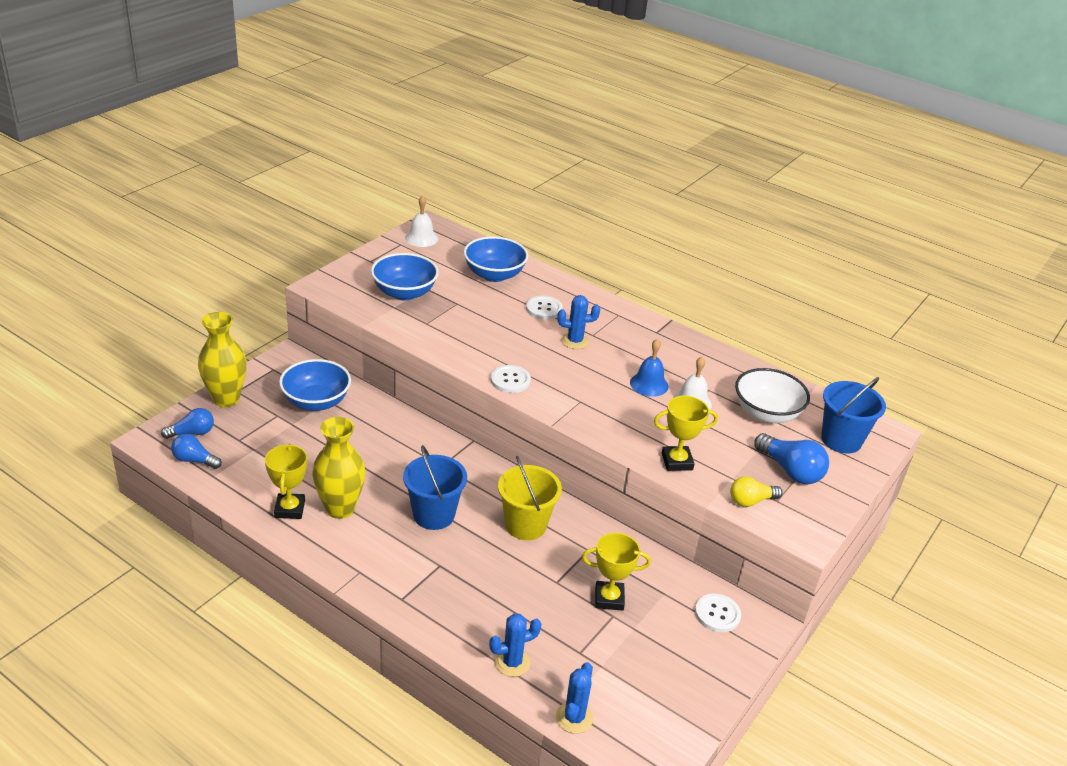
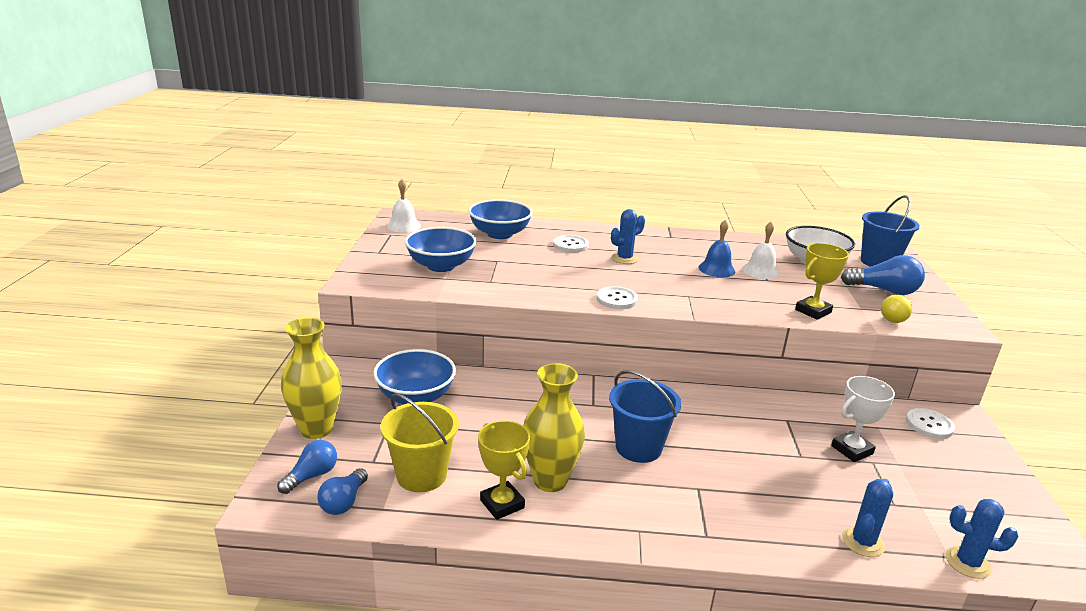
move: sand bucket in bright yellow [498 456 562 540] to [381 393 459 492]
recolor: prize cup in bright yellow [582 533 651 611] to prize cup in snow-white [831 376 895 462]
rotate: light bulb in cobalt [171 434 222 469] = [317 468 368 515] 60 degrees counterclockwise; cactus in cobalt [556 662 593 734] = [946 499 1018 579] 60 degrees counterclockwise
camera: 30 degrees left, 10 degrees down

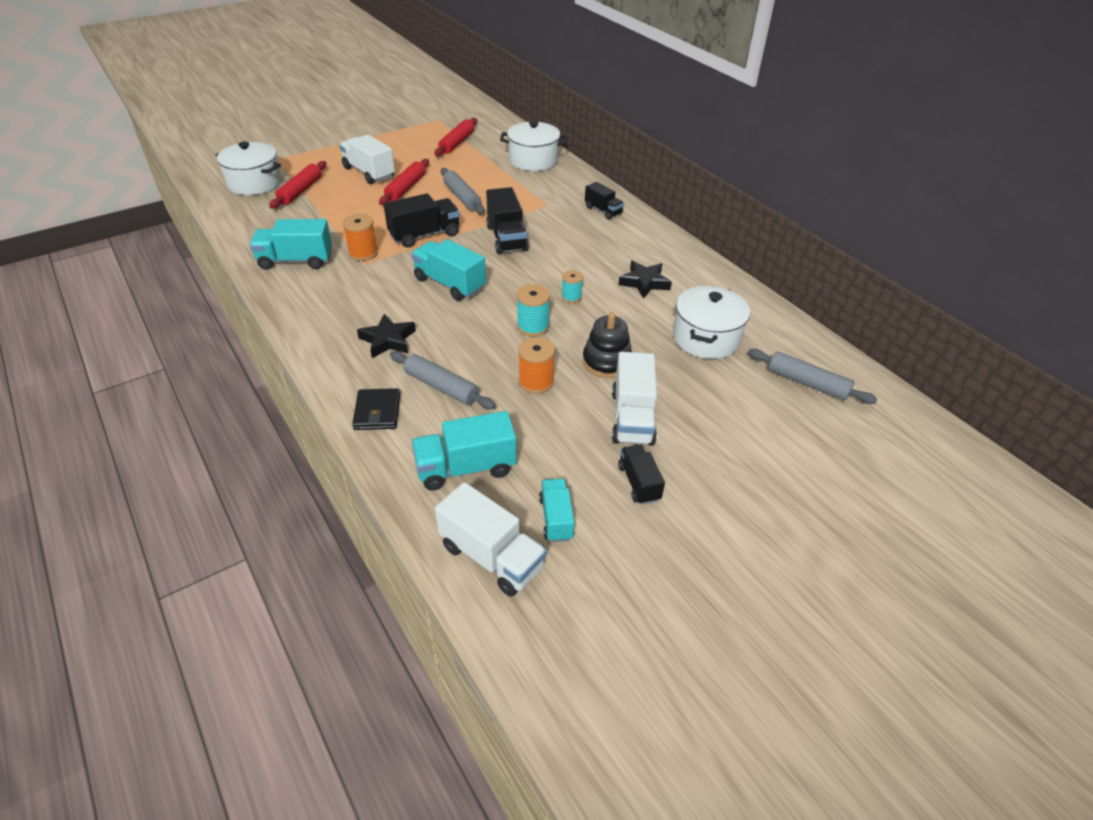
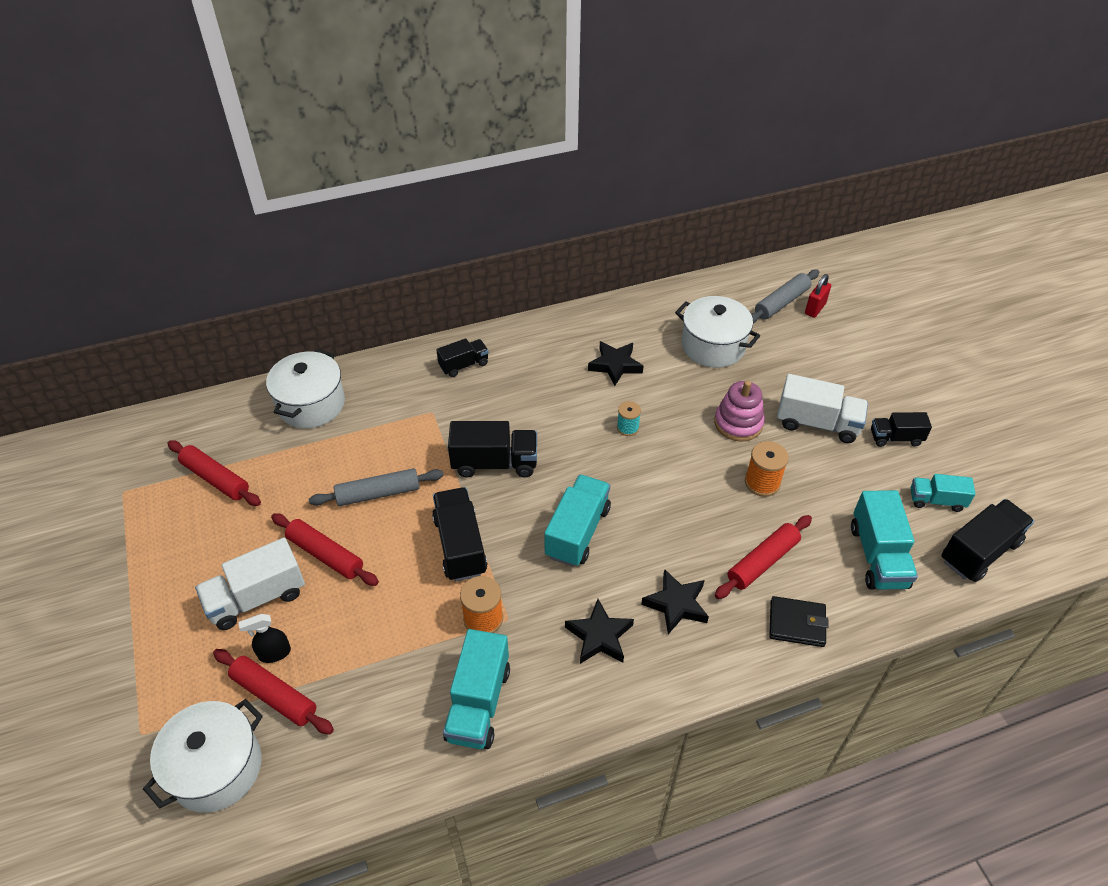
delete: bobbin in turquoise [516 284 550 337]
insert: spray cleaner in black [239 614 291 663]; star shape in black [565 599 634 664]; lock in red [805 274 831 318]
recolor: dough roller in grey [390 351 496 409] to dough roller in red [715 515 812 599]; lorry in snow-white [435 482 547 597] to lorry in black [941 499 1034 582]; stacking toy in black [582 312 632 378] to stacking toy in rose-pink [714 380 765 442]
rotate: lorry in turquoise [411 239 486 301] = [544 474 611 567] 150 degrees clockwise
camera: 75 degrees left, 5 degrees up

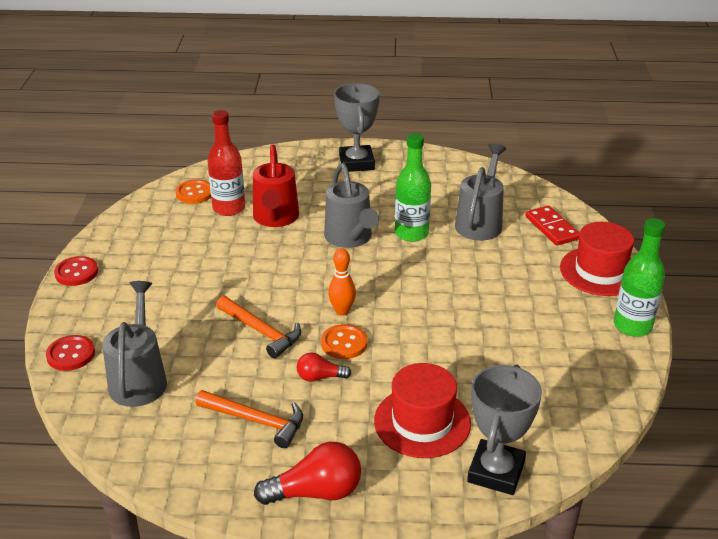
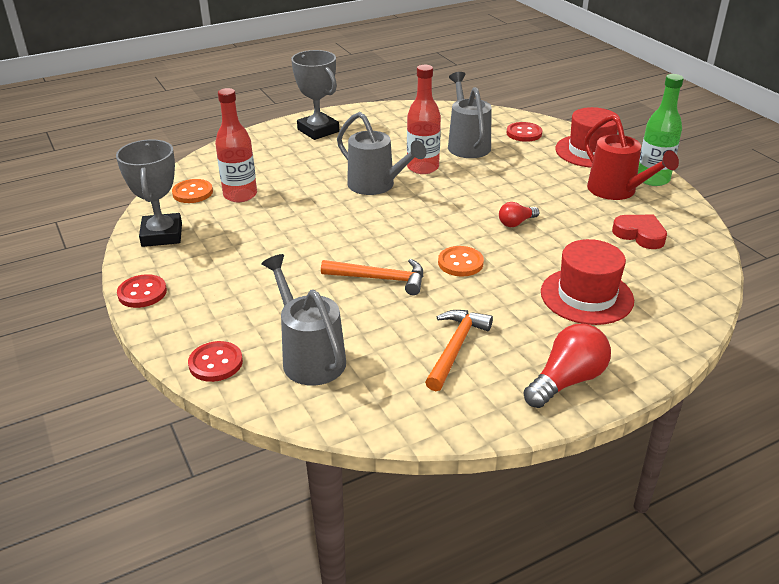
delete: bowling pin in orange [328 248 356 316]
insert: love heart in red [612 215 667 249]
move: watering can in red [253 144 299 227] to [584 115 679 200]; light bulb in red [297 352 351 382] to [499 202 539 227]; prize cup in grey [467 364 542 495] to [116 139 182 247]
replace: domino in red [525 206 579 246] to button in red [507 122 543 142]
recolor: bottle in green [395 133 431 242] to bottle in red [407 65 441 174]
rotate: claw hammer in orange [196 390 303 448] = [425 310 493 391] 60 degrees counterclockwise
camera: 30 degrees left, 0 degrees up

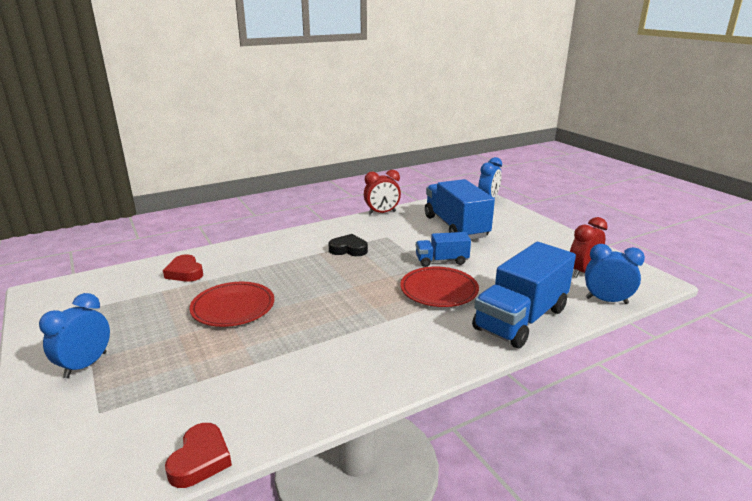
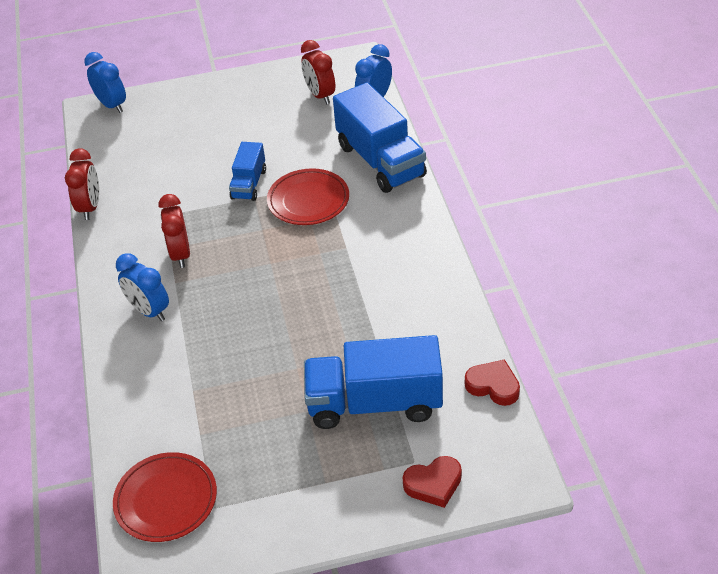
move: clock in cobalt [39 293 110 378] to [116 253 169 321]; love heart in red [163 254 203 282] to [403 456 462 508]; plate in red [190 282 275 327] to [113 452 217 542]; lorry in cobalt [425 179 495 239] to [304 335 443 429]
replace: love heart in black [329 234 368 256] to clock in red [159 194 190 268]
camera: 70 degrees left, 20 degrees up

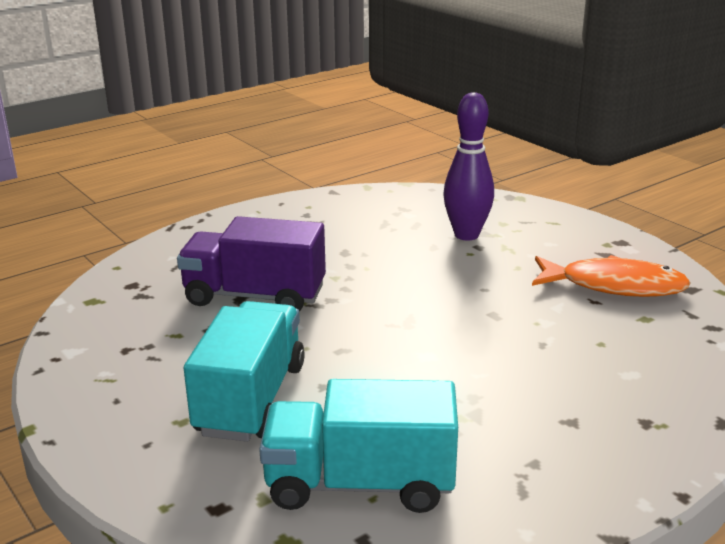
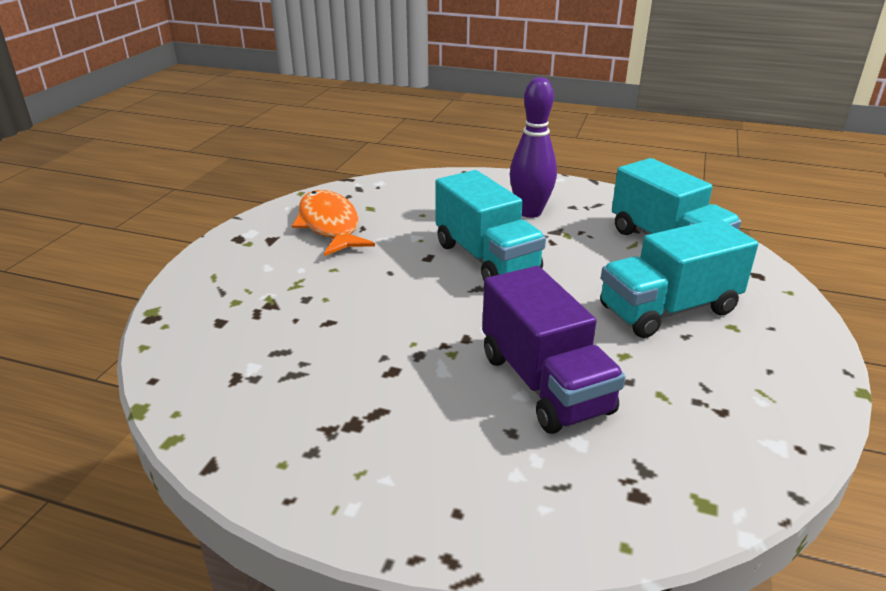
insert: lorry in turquoise [435 170 546 280]
move: bowling pin in violet [443 92 494 241] to [510 77 557 218]
camera: 125 degrees left, 5 degrees up

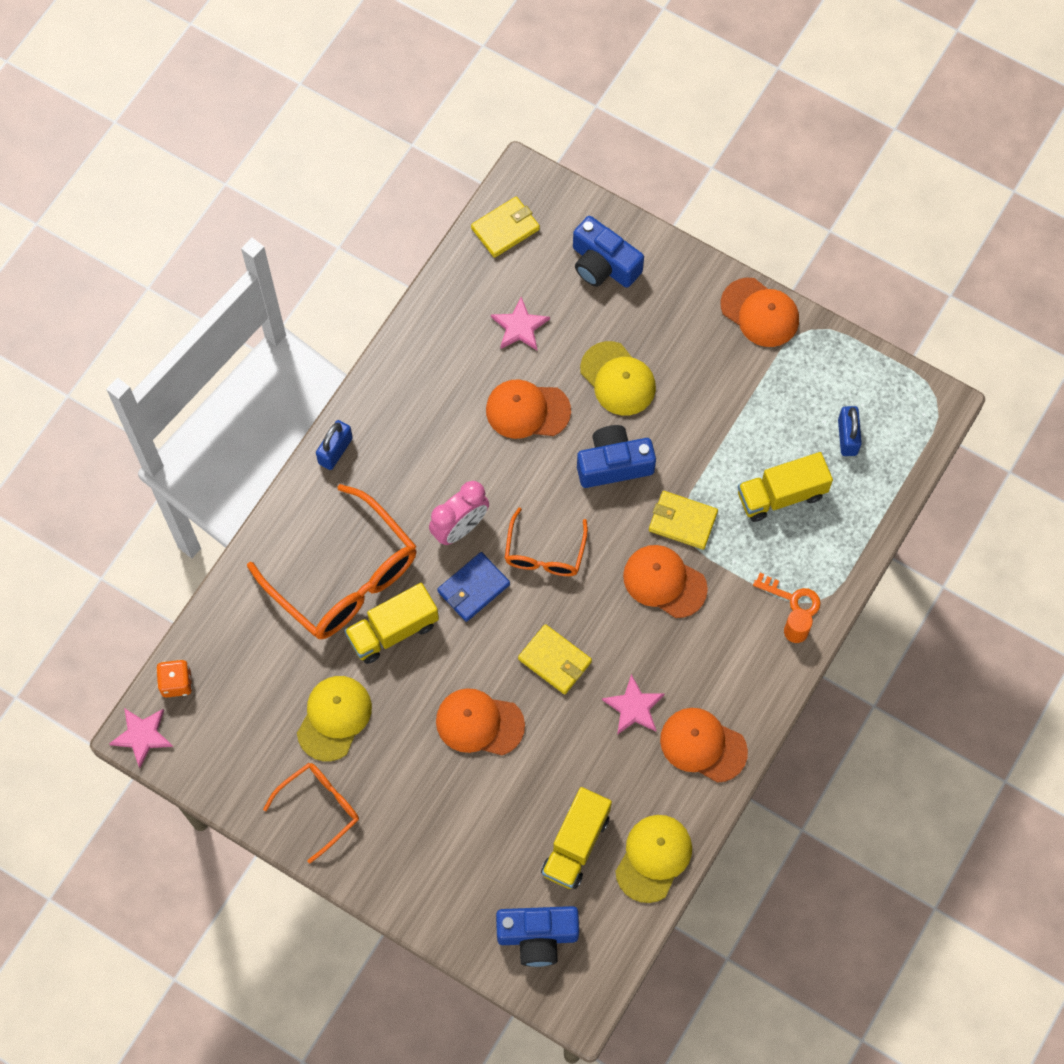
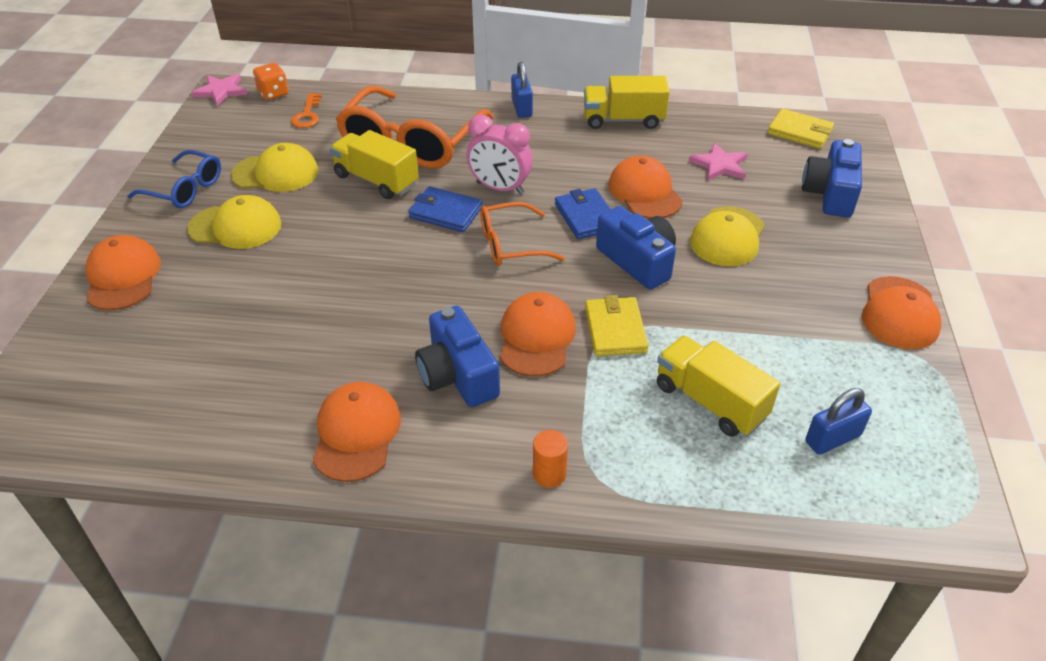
delete: wallet in bright yellow [518 624 592 694]; star shape in rose-pink [602 674 665 735]
insert: wallet in cobalt [555 188 611 239]
move: cap in orange [436 688 525 755] to [86 235 161 311]; compact camera in cobalt [496 906 579 967] to [415 306 500 407]; lorry in bright yellow [541 787 612 889] to [584 76 669 129]; cap in bright yellow [615 815 692 903] to [187 195 281 249]; door key in orange [753 573 821 616] to [291 93 322 128]
recolor: spectacles in orange [263 763 359 863] to spectacles in cobalt [128 150 221 208]
rotate: lock in cobalt [316 420 353 470] = [511 62 533 118] 75 degrees clockwise
camera: 65 degrees right, 25 degrees down

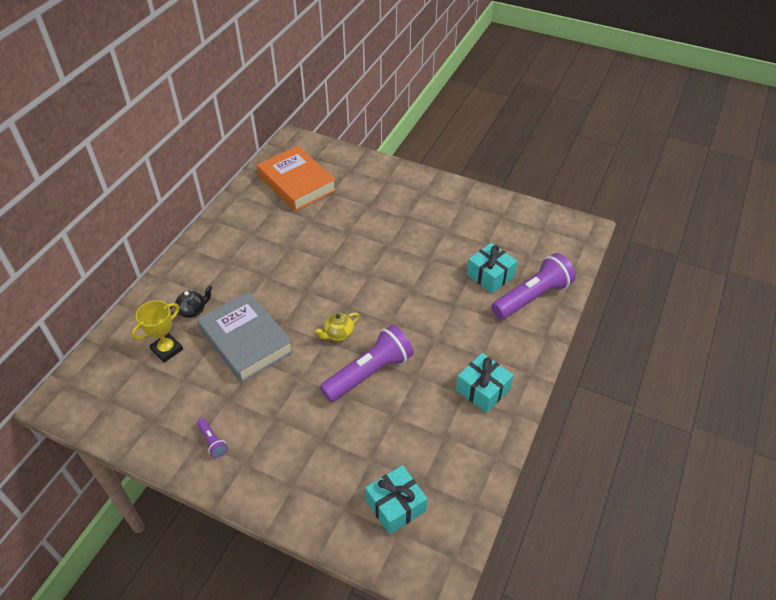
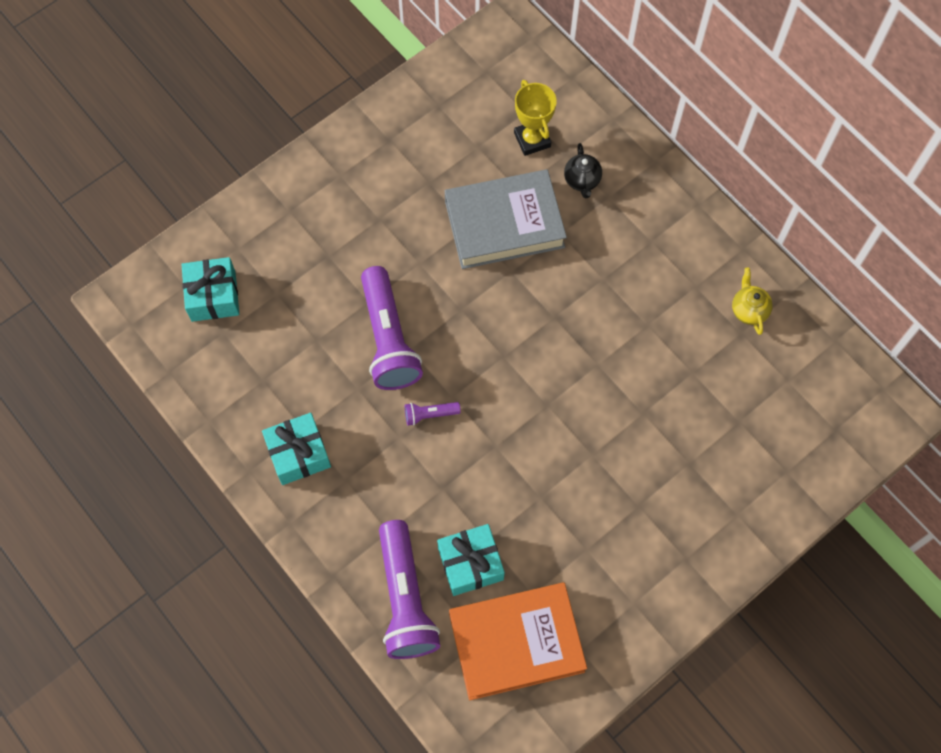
move: torch in violet [197 418 228 458] to [405 402 461 426]; book in orange [257 146 336 211] to [449 582 587 700]; china teapot in bright yellow [315 313 359 341] to [732 268 773 335]
camera: 115 degrees right, 20 degrees up

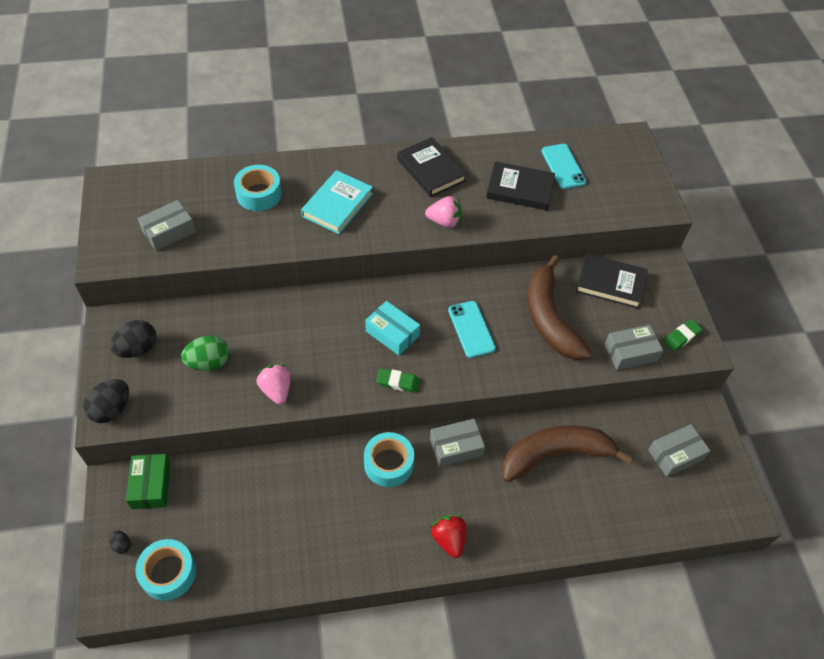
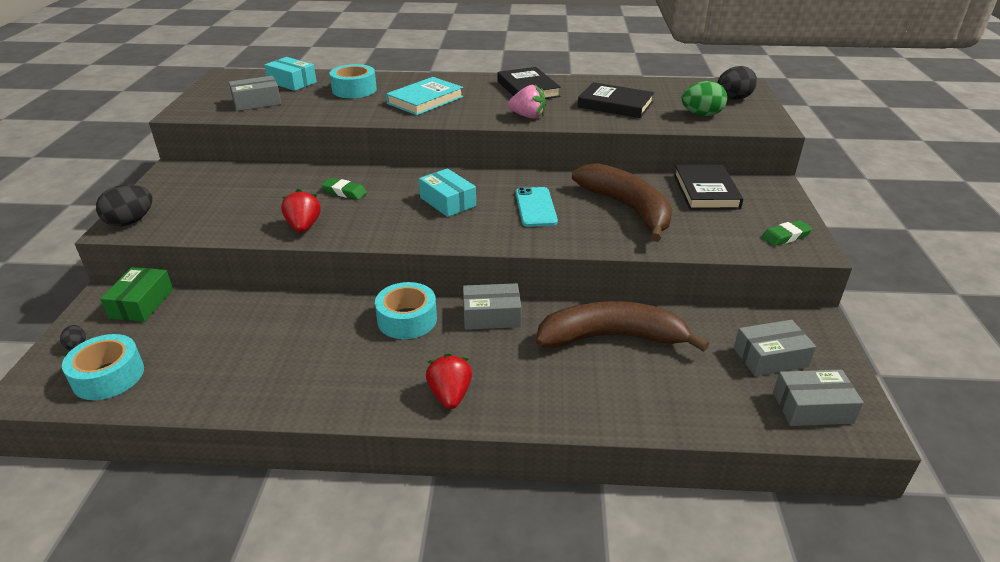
delete: mobile phone in turquoise [542 144 587 189]
insert: parcel in turquoise [264 57 317 91]
move: toy egg in black [110 320 156 358] to [717 66 757 100]; toy egg in green [181 336 229 371] to [682 81 727 116]; eraser in green [376 368 420 393] to [321 178 367 200]; parcel in grey [605 325 663 370] to [773 370 864 426]
recolor: berry in rose-pink [256 364 291 404] to berry in red [281 189 321 233]
rotate: toy banana in brown [527 255 592 360] = [572 163 672 242] 150 degrees clockwise; book in black [576 253 648 309] = [674 165 743 210] 60 degrees clockwise
camera: 15 degrees right, 20 degrees down

